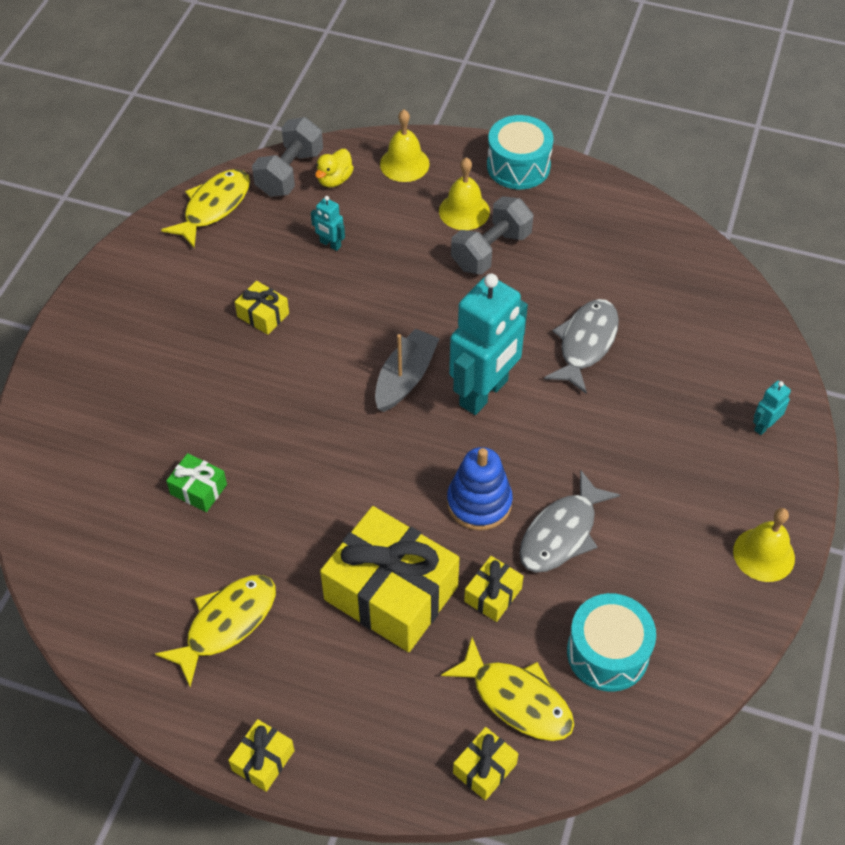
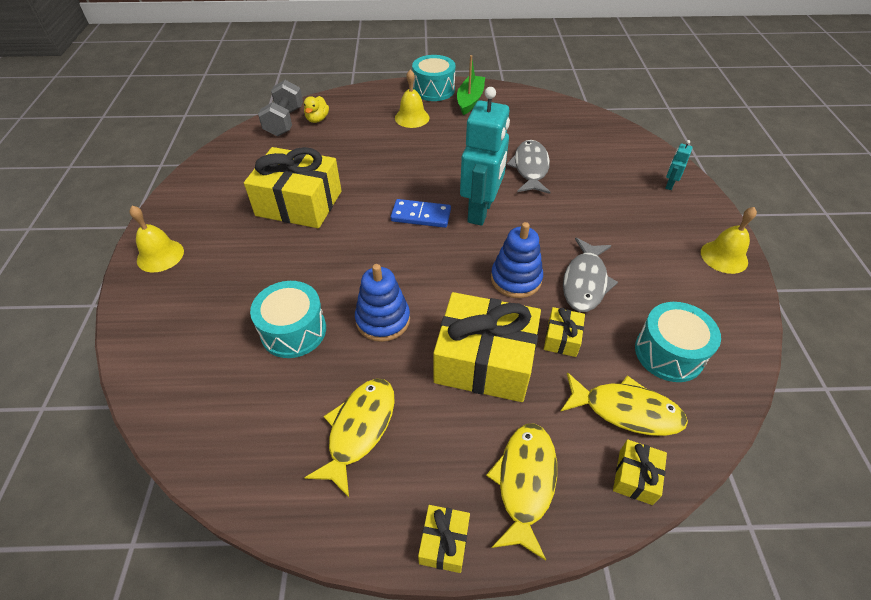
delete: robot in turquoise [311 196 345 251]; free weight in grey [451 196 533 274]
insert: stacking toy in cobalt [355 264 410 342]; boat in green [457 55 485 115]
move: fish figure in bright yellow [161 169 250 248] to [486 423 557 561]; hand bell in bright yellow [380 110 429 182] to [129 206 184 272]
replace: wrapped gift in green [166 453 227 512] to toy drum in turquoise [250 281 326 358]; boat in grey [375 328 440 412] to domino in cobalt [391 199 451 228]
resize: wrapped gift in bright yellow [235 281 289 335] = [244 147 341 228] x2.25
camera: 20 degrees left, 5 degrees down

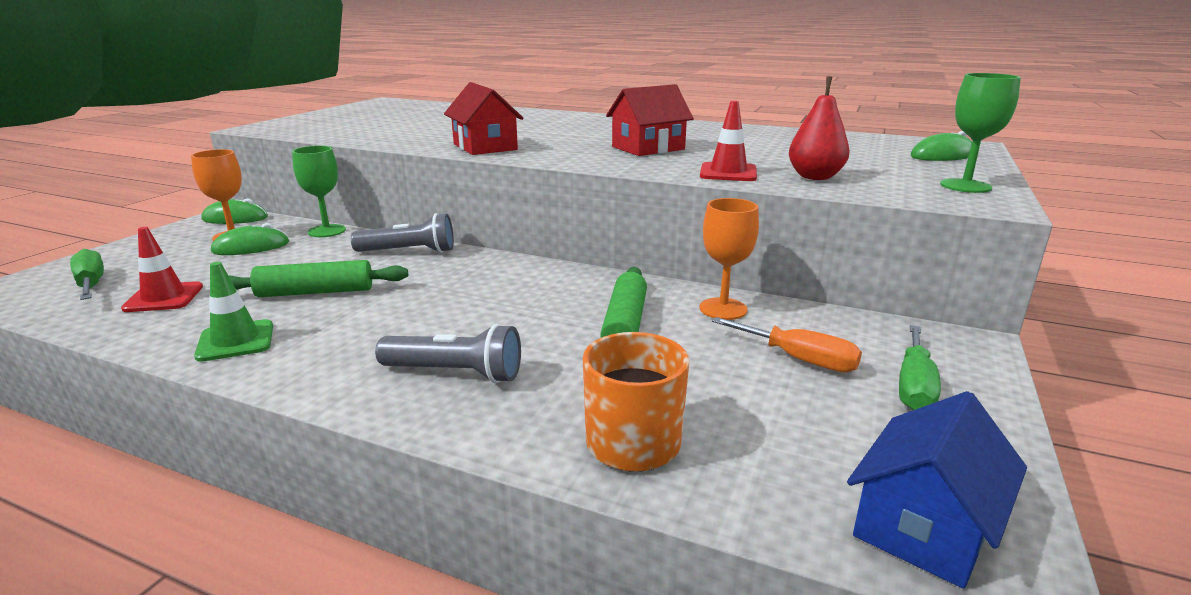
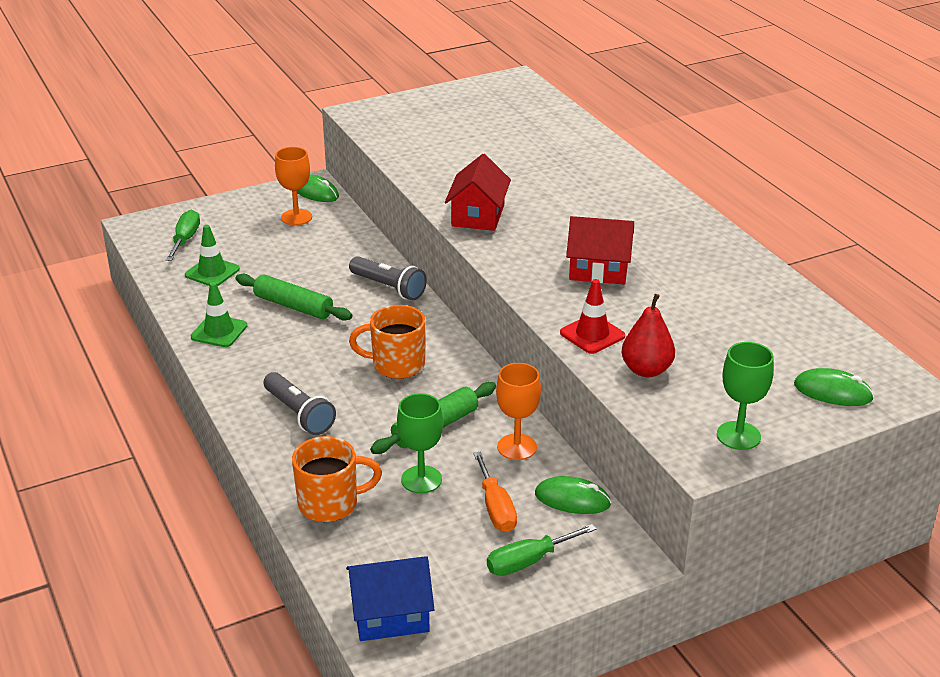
insert: tea mug in orange [349 305 425 379]
move: computer mouse in green [211 223 289 255] to [535 476 611 514]; chalice in green [292 146 346 237] to [397 393 443 493]
recolor: safety cone in red [121 227 203 312] to safety cone in green [185 225 240 286]
camera: 40 degrees right, 10 degrees up

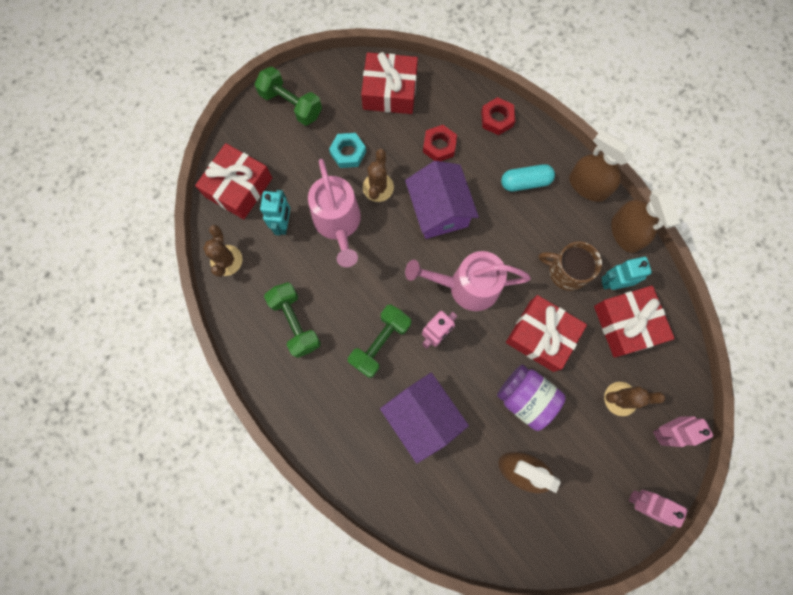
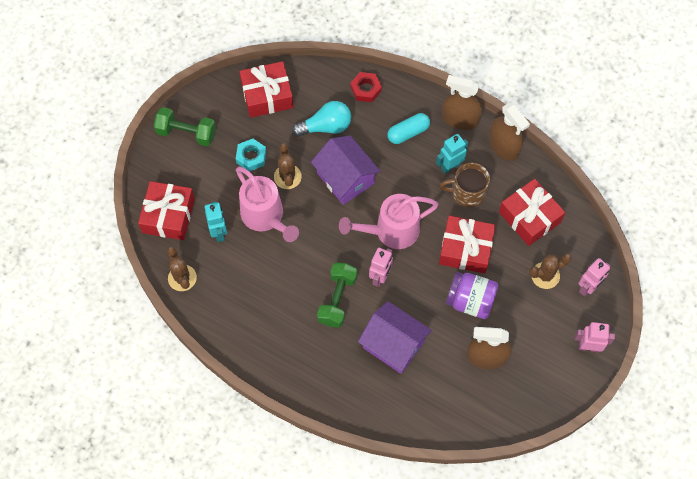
delete: free weight in green [264 282 321 358]
move: robot in turquoise [601 257 652 290] to [436 134 468 174]
replace: hexagon nut in red [423 125 457 161] to light bulb in turquoise [292 101 351 137]
camera: 20 degrees left, 10 degrees down

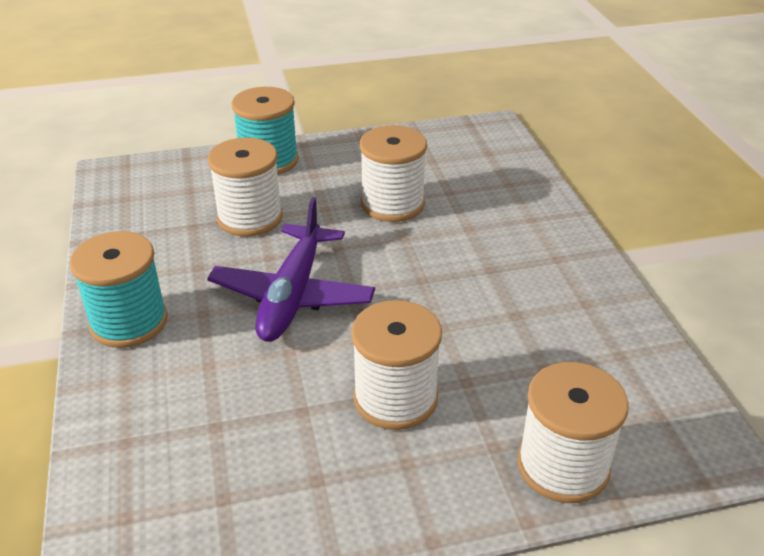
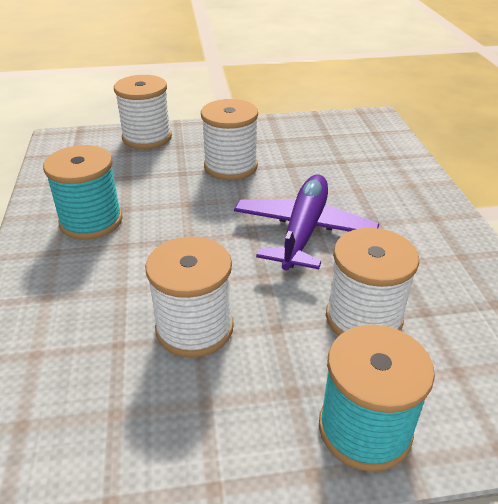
move: bobbin in turquoise [70 231 168 348] to [43 145 122 240]
camera: 175 degrees left, 0 degrees up

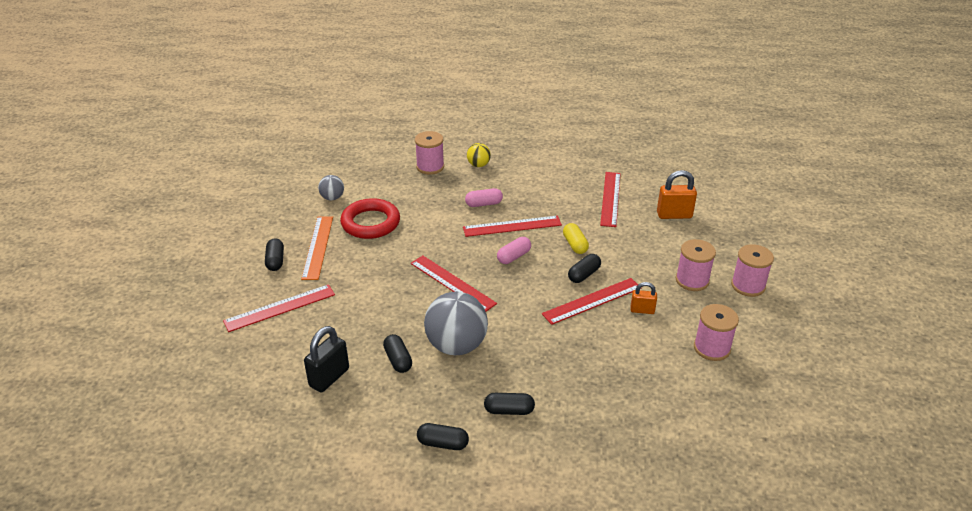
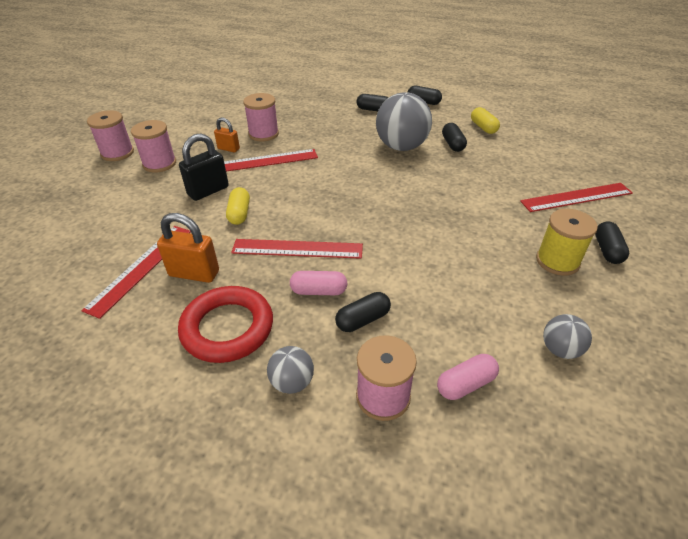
delete: ruler in red [411 256 497 312]
insert: pill in bright yellow [471 107 500 134]
move: lock in black [304 326 349 392] to [179 133 229 201]; torus in red [340 198 400 239] to [178 286 273 363]; pill in rose-pink [497 237 531 264] to [437 354 499 400]; pill in black [568 254 601 283] to [335 292 391 332]; lock in orange [657 170 697 219] to [157 213 219 283]; bobbin in rose-pink [694 304 739 361] to [243 93 279 142]
replace: ruler in orange [301 216 333 280] to bobbin in bright yellow [536 209 598 276]
recolor: play ball in bright yellow [467 143 491 167] to play ball in grey [267 346 314 394]
camera: 165 degrees left, 5 degrees up

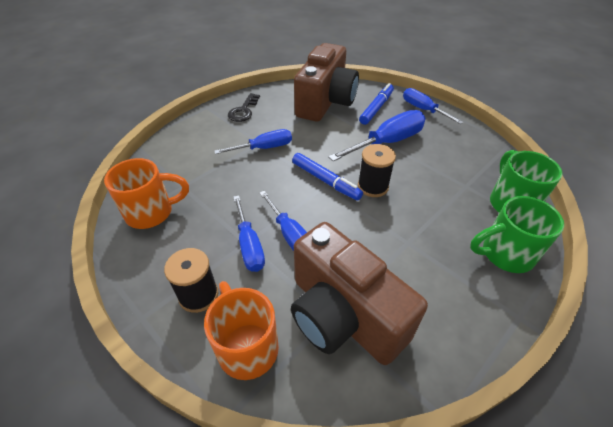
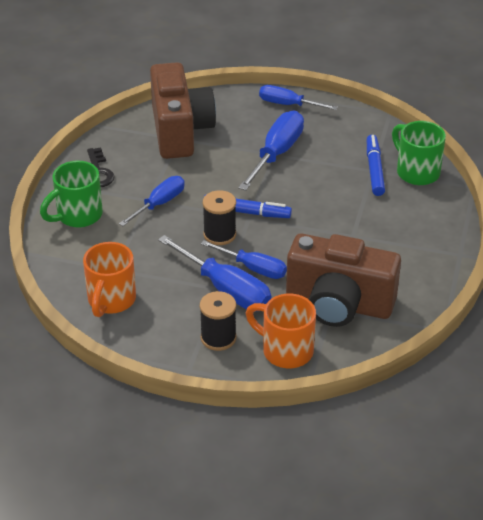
move: bobbin in black [358 144 396 197] to [203 190 236 245]; marker pen in cobalt [359 83 394 125] to [367 135 385 196]; tea mug in green [470 196 564 273] to [40 161 103 228]
rotate: tea mug in orange [104 158 189 229] = [83 242 136 317] 150 degrees clockwise
resize: flat screwdriver in cobalt [233 195 265 272] = [158 235 271 310] x1.51
camera: 30 degrees left, 5 degrees down

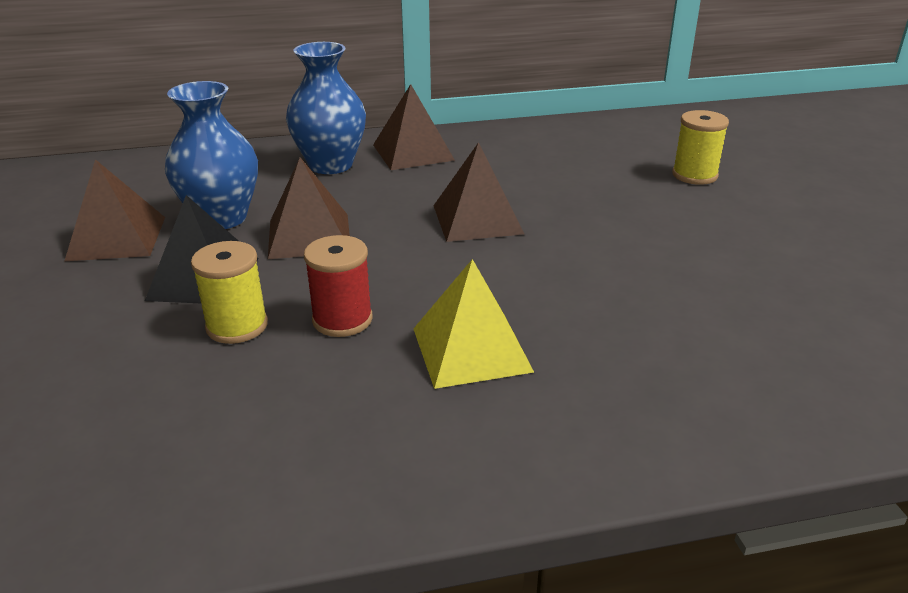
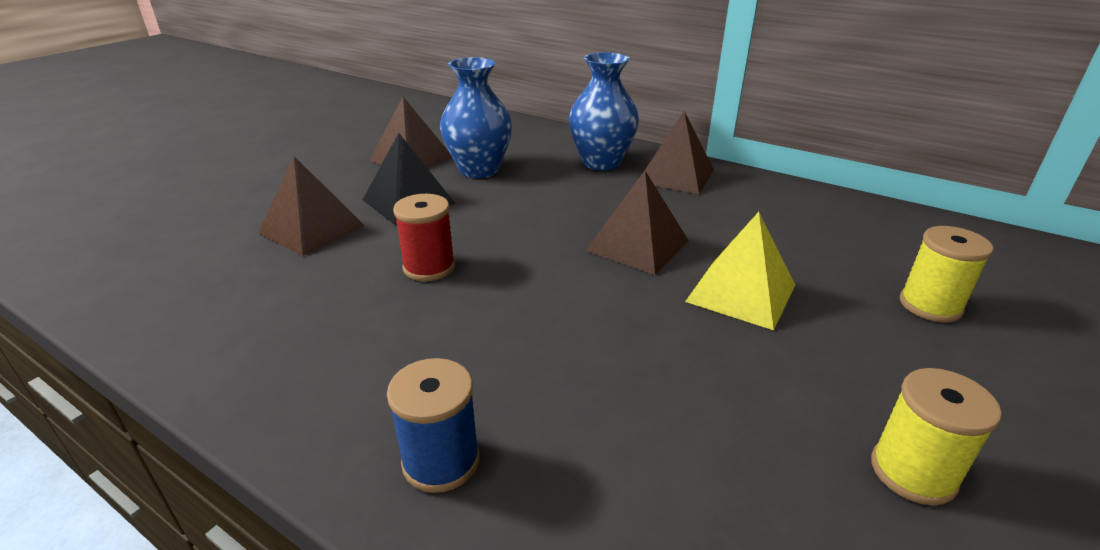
insert: bobbin in cobalt [387 358 480 493]
move: bobbin in bright yellow [191 241 268 344] to [871 368 1002 505]; pyramid shape in brown [268 157 350 259] to [258 156 365 256]; pyramid shape in bright yellow [413 259 534 389] to [685 212 795 330]
camera: 45 degrees right, 0 degrees up

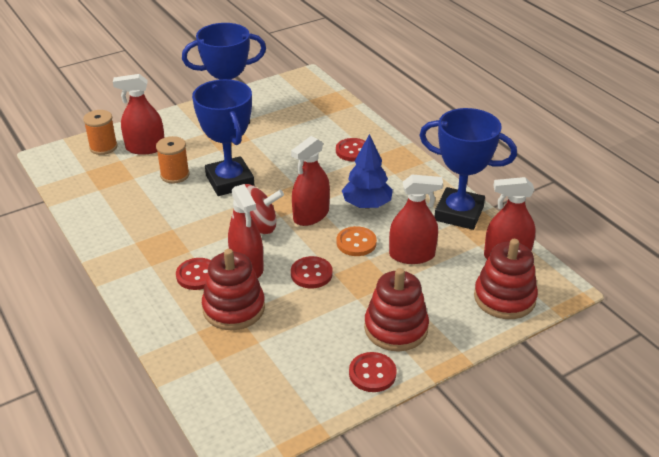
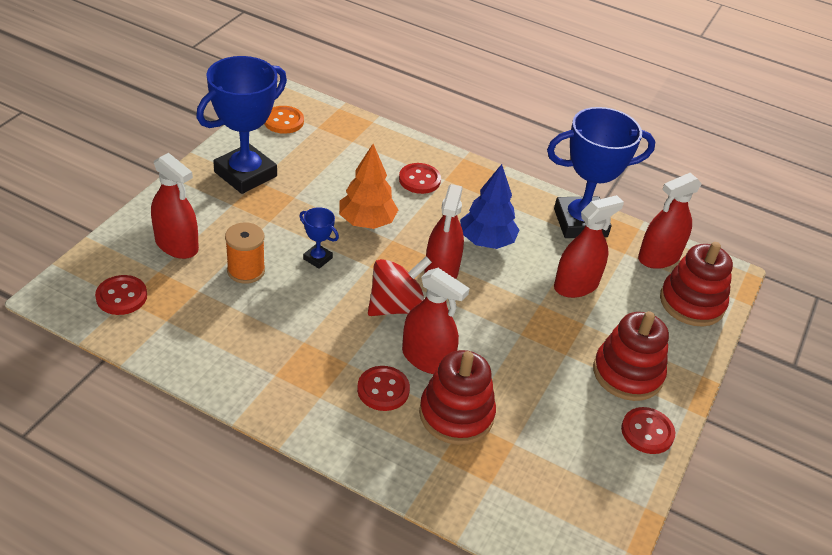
delete: bobbin in orange [83 110 118 155]
insert: toy tree in orange [339 144 398 229]
move: button in red [291 256 333 288] to [95 275 147 315]; button in orange [336 226 377 256] to [264 106 304 134]
rotate: spray cleaner in red [113 74 164 155] = [151 153 199 259] 105 degrees counterclockwise
resize: prize cup in cobalt [192 79 254 196] = [299 207 339 269] x0.43
camera: 35 degrees left, 5 degrees up

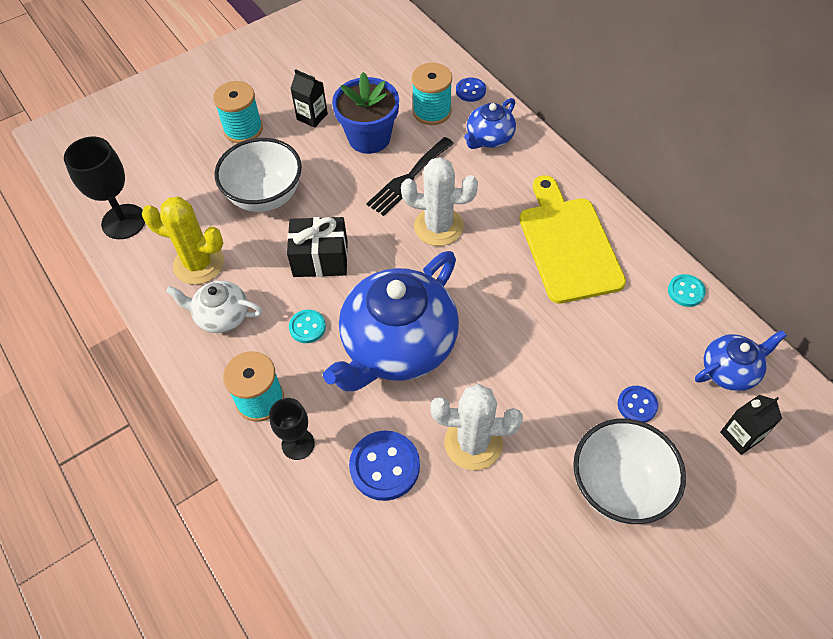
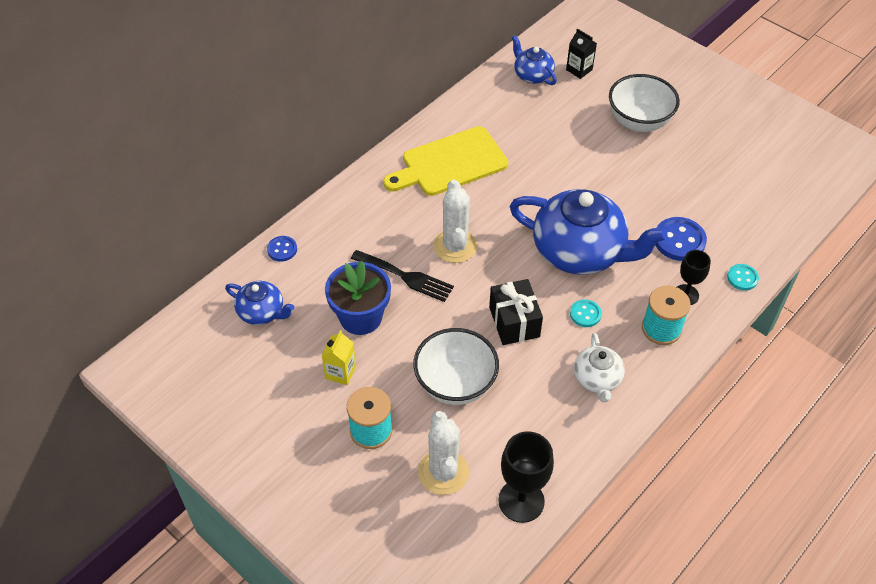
delete: cactus in bright yellow [142 197 224 285]; bobbin in turquoise [412 63 452 125]; button in cobalt [618 386 658 423]
move: cactus in snow-white [431 384 523 470] to [418 411 469 495]; china teapot in cobalt [464 98 516 149] to [225 281 294 325]; button in turquoise [668 274 706 307] to [727 264 759 290]
recolor: juice carton in black [290 69 328 128] to juice carton in bright yellow [322 330 356 385]
camera: 105 degrees left, 5 degrees down

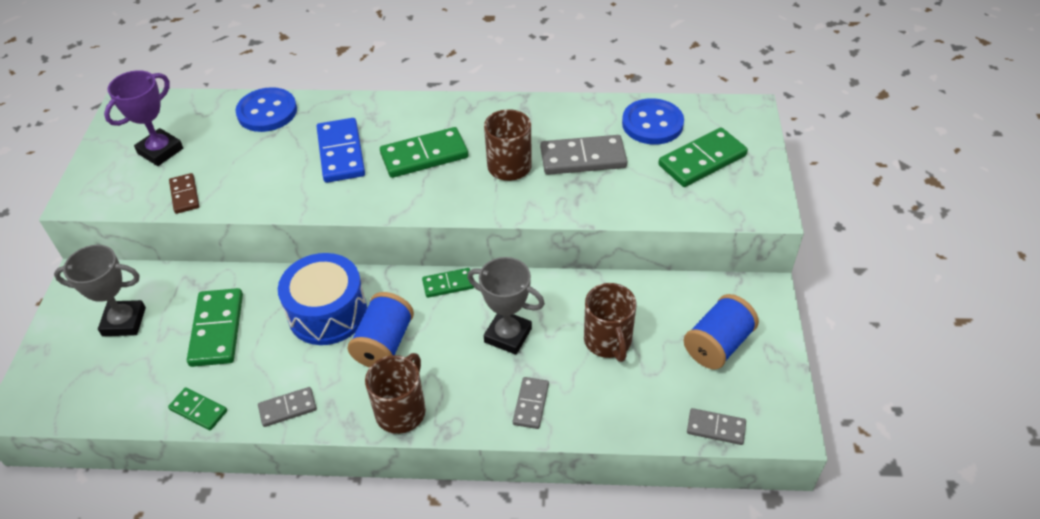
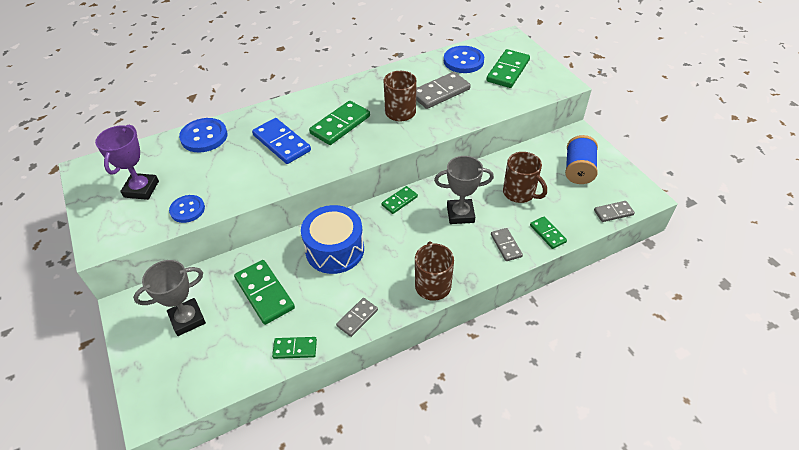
delete: bobbin in cobalt [348 292 414 368]
insert: domino in green [530 217 567 249]
replace: domino in brown [169 173 199 214] to button in cobalt [169 195 205 223]
camera: 30 degrees left, 0 degrees up

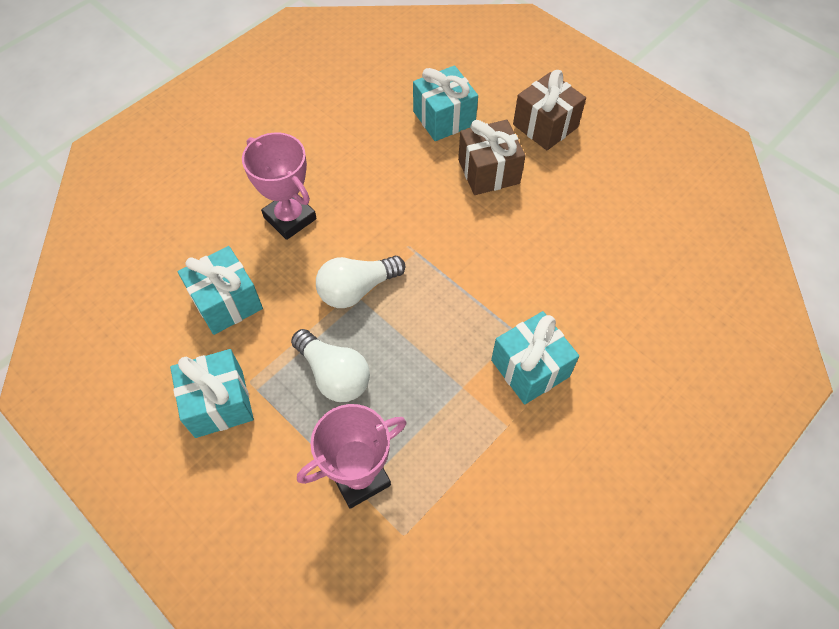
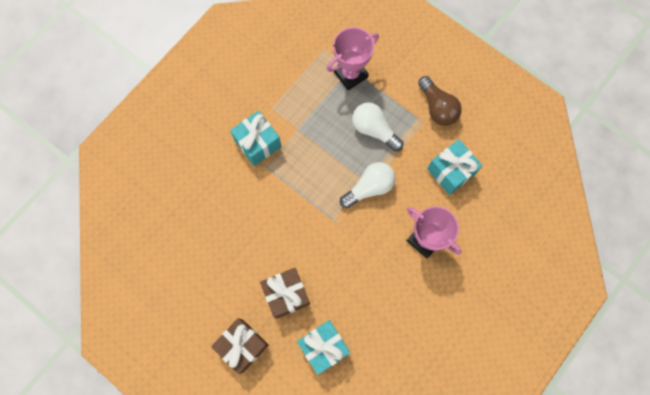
replace: wrapped gift in turquoise [170 349 254 438] to light bulb in brown [418 76 462 126]
camera: 175 degrees right, 15 degrees up

